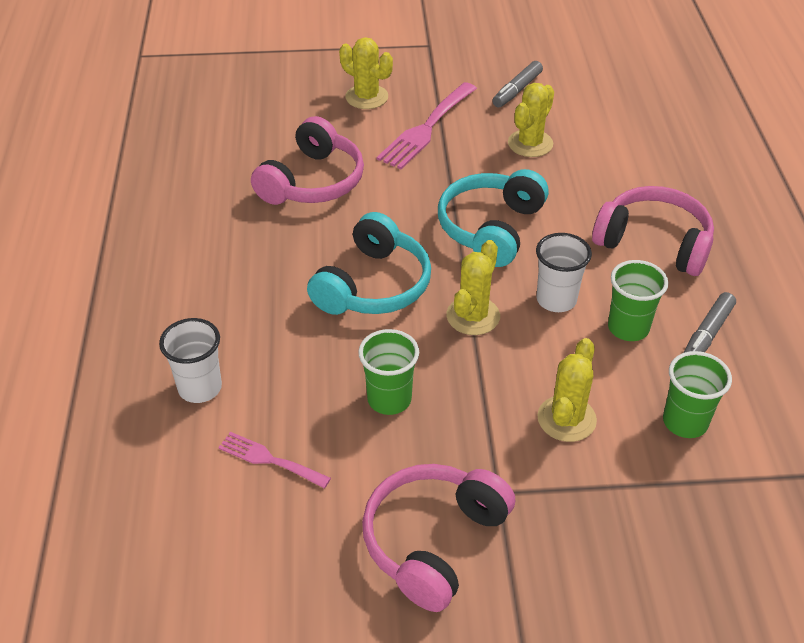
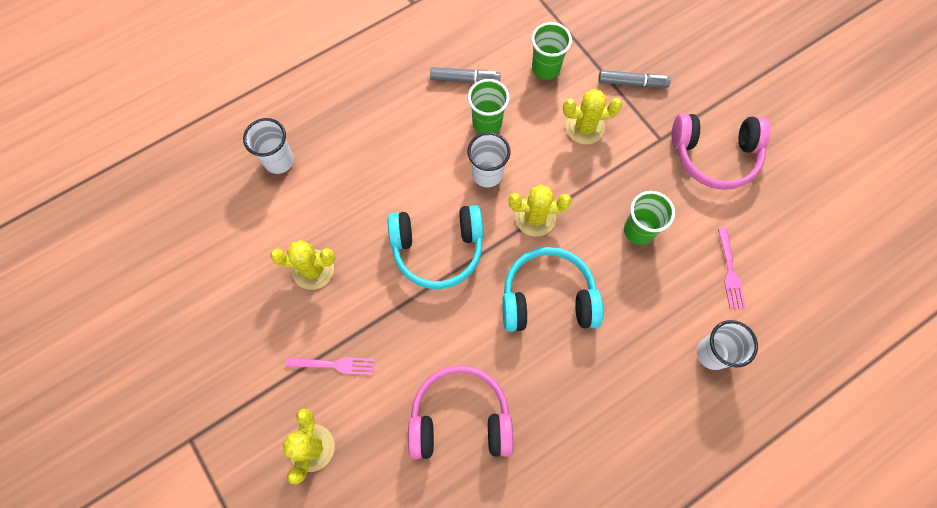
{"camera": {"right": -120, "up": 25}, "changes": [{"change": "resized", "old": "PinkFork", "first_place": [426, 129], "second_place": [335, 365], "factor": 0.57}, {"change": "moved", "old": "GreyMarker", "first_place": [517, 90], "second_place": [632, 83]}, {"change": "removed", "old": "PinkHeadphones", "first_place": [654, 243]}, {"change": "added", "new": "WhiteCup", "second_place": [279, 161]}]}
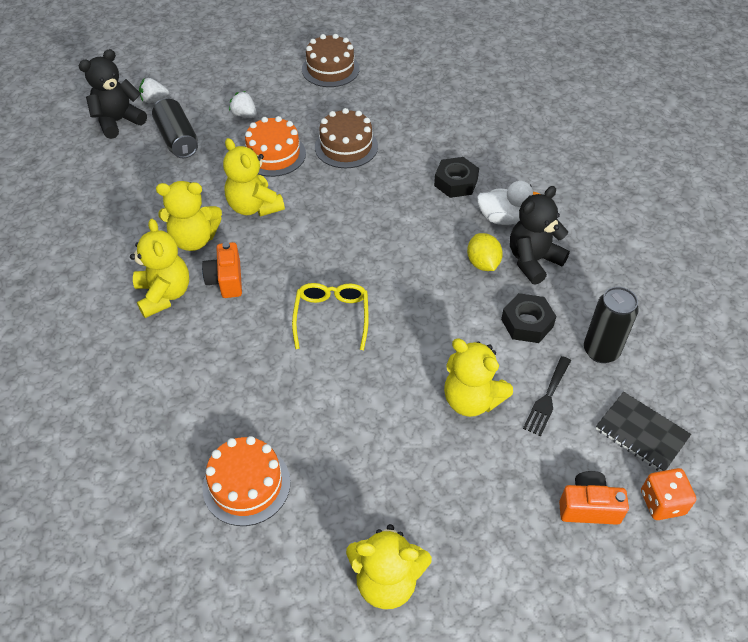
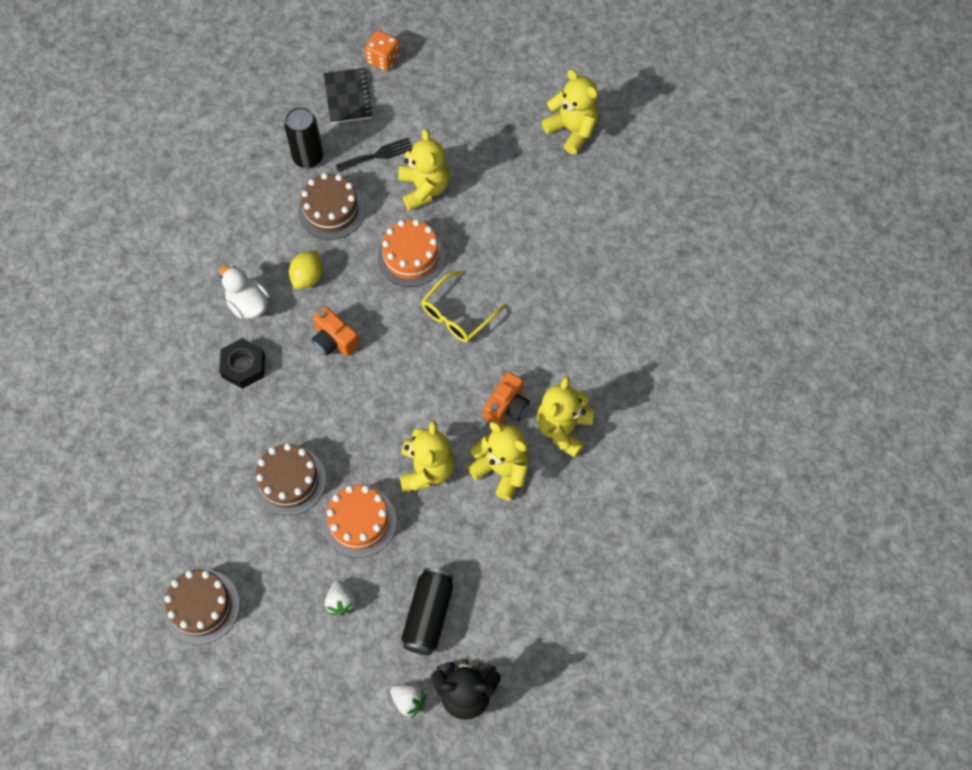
{"camera": {"right": -140, "up": 15}, "changes": [{"change": "moved", "old": "OrangeCake", "first_place": [246, 484], "second_place": [411, 256]}, {"change": "replaced", "old": "BlackNut", "new": "BrownCake", "first_place": [527, 323], "second_place": [331, 210]}, {"change": "removed", "old": "BlackTeddyBear", "first_place": [533, 261]}, {"change": "moved", "old": "OrangeCamera", "first_place": [588, 507], "second_place": [334, 340]}]}
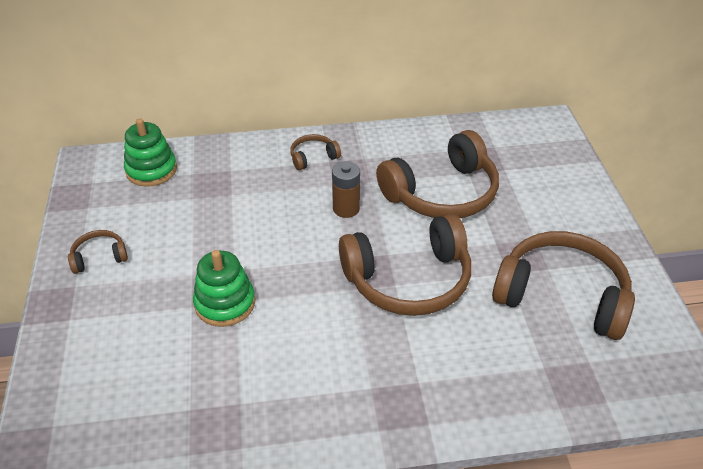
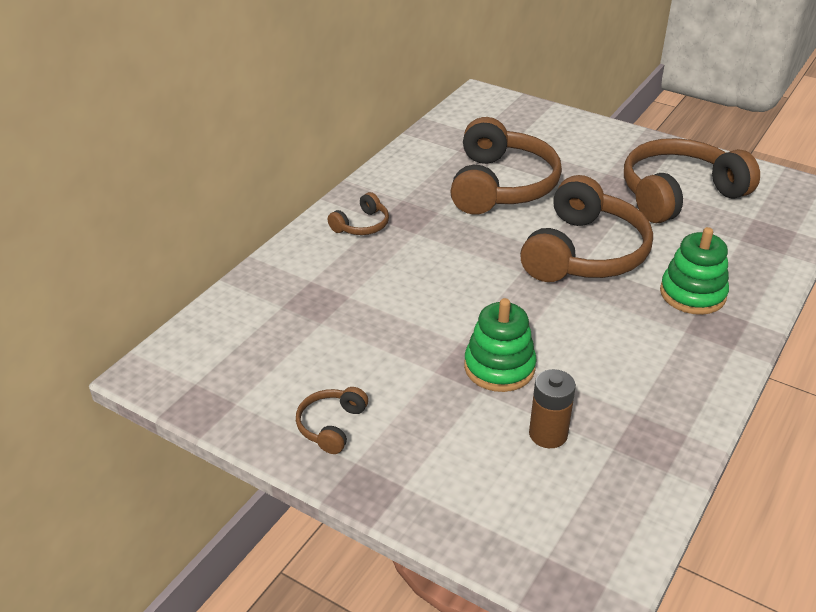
{"camera": {"right": -50, "up": -5}, "changes": [{"change": "moved", "old": "GreenStackingToy", "first_place": [151, 170], "second_place": [692, 294]}, {"change": "turned", "old": "BrownHeadphones", "first_place": [313, 157], "second_place": [361, 225], "degrees": -150}, {"change": "moved", "old": "BrownBattery", "first_place": [346, 208], "second_place": [548, 434]}]}
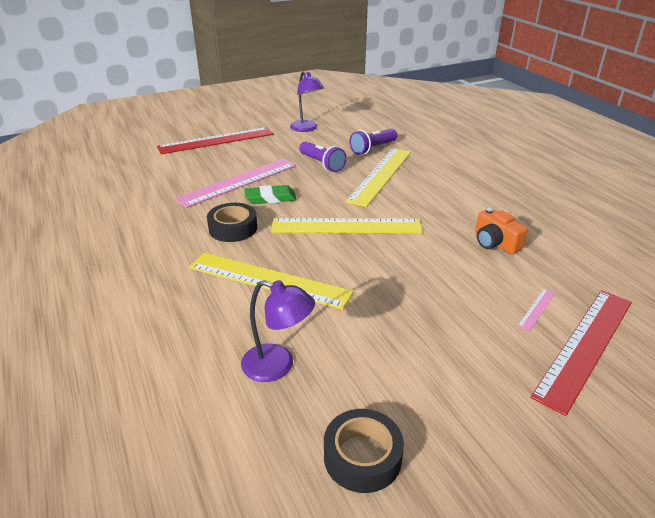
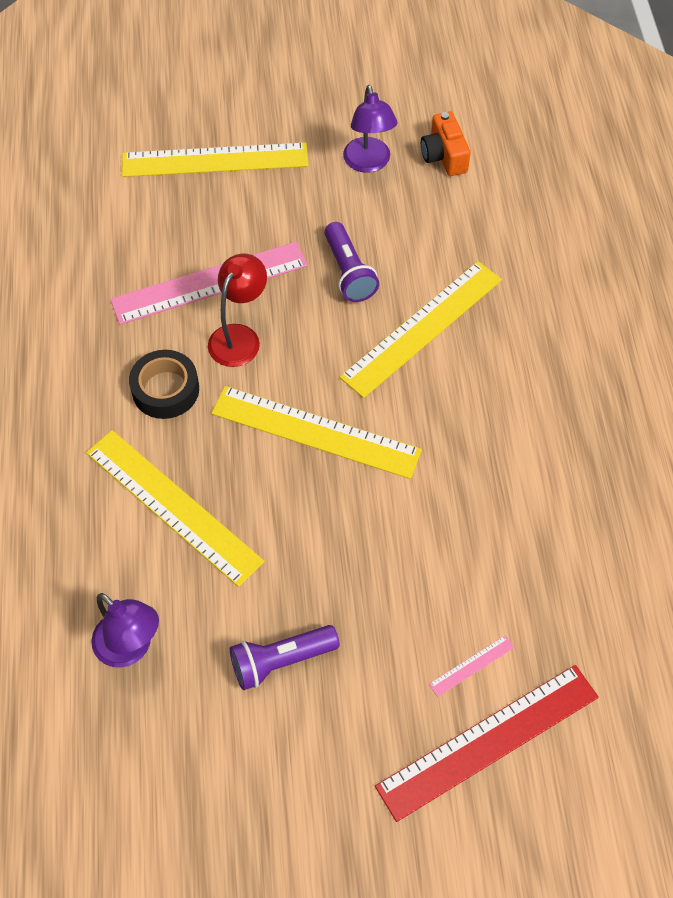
{"camera": {"right": 20, "up": 25}, "changes": [{"change": "recoloured", "old": "RedRuler", "new": "YellowRuler", "first_place": [216, 140], "second_place": [215, 160]}, {"change": "replaced", "old": "GreenEraser", "new": "RedLamp", "first_place": [270, 198], "second_place": [239, 337]}, {"change": "removed", "old": "BlackTape", "first_place": [362, 457]}, {"change": "moved", "old": "PurpleFlashlight", "first_place": [372, 149], "second_place": [281, 661]}, {"change": "moved", "old": "OrangeCamera", "first_place": [495, 243], "second_place": [444, 156]}]}
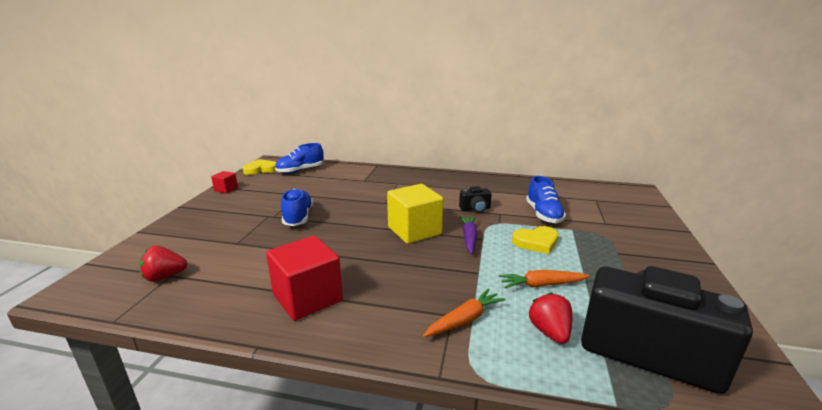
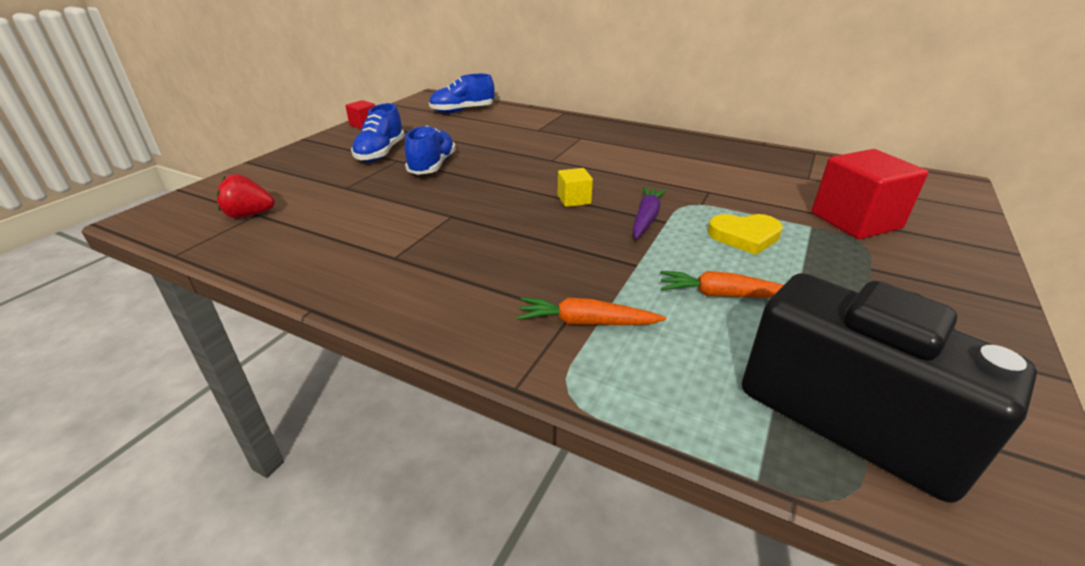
{"camera": {"right": 15, "up": 10}, "changes": [{"change": "removed", "old": "YellowHeart", "first_place": [260, 169]}, {"change": "moved", "old": "RedCube", "first_place": [307, 298], "second_place": [855, 221]}, {"change": "resized", "old": "YellowCube", "first_place": [414, 231], "second_place": [574, 200], "factor": 0.49}, {"change": "turned", "old": "OrangeCarrot", "first_place": [464, 320], "second_place": [586, 322], "degrees": -150}, {"change": "removed", "old": "BlackCamera", "first_place": [475, 209]}, {"change": "moved", "old": "BlueShoe", "first_place": [543, 214], "second_place": [380, 153]}, {"change": "removed", "old": "RedStrawberry", "first_place": [549, 332]}]}
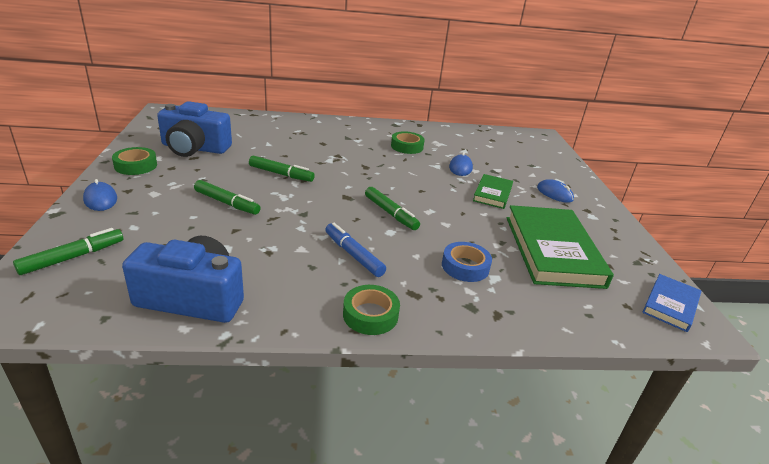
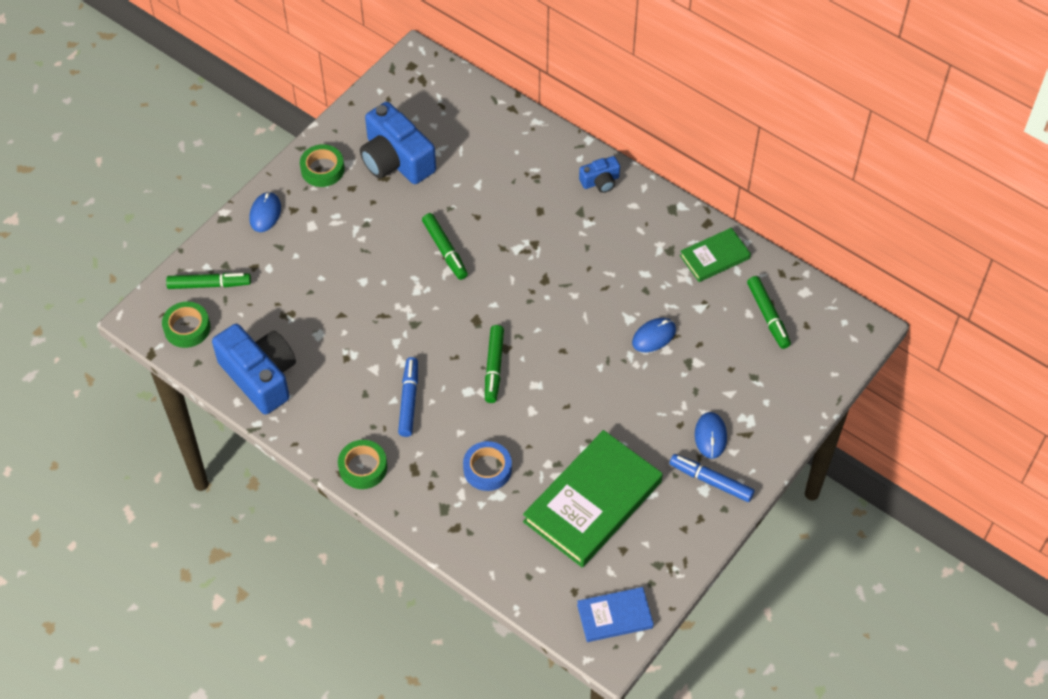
{"camera": {"right": 45, "up": 25}, "changes": [{"change": "moved", "old": "GreenMarker", "first_place": [227, 203], "second_place": [768, 316]}, {"change": "moved", "old": "GreenTape", "first_place": [407, 146], "second_place": [187, 328]}, {"change": "moved", "old": "GreenBook", "first_place": [492, 194], "second_place": [714, 257]}, {"change": "added", "new": "BlueCamera", "second_place": [600, 181]}, {"change": "added", "new": "BlueMarker", "second_place": [711, 481]}]}
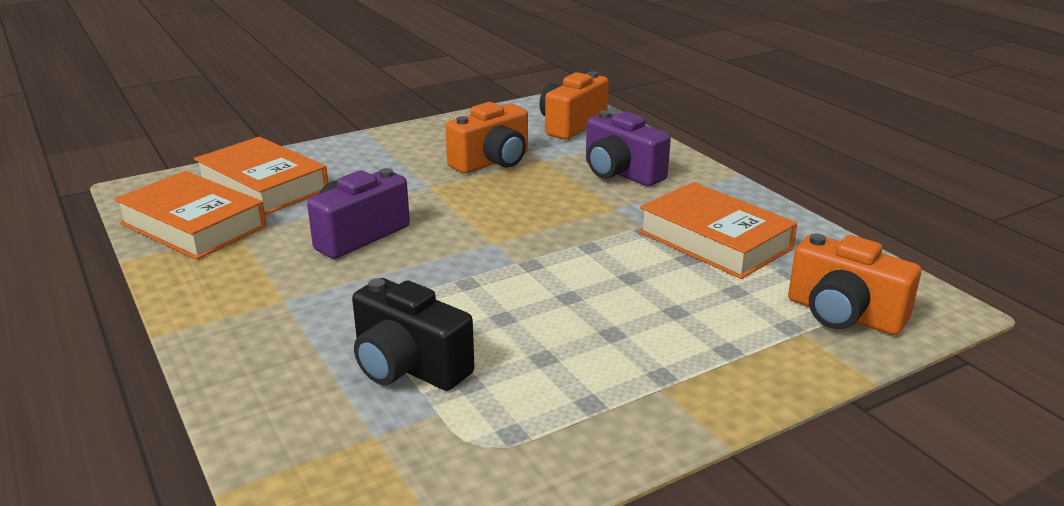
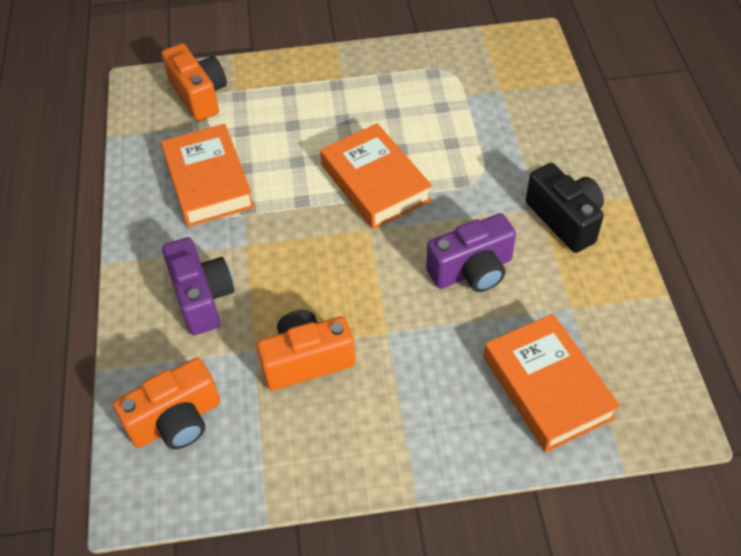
{"camera": {"right": -155, "up": 25}, "changes": [{"change": "moved", "old": "OrangeBook", "first_place": [193, 225], "second_place": [375, 183]}, {"change": "moved", "old": "BlackCamera", "first_place": [408, 367], "second_place": [565, 219]}]}
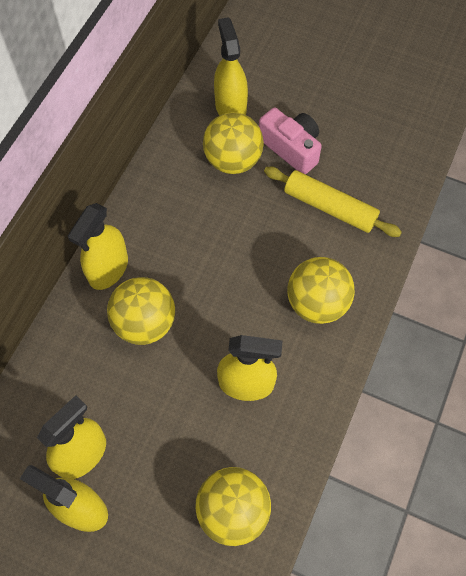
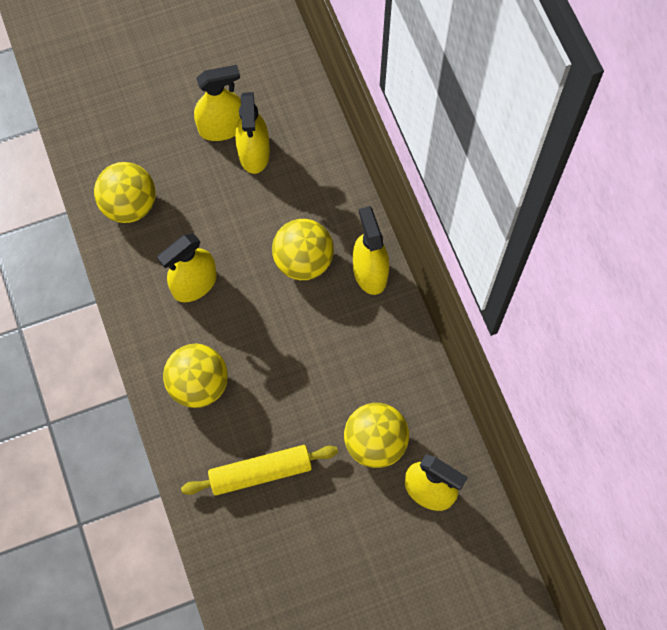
{"camera": {"right": 135, "up": 5}, "changes": [{"change": "removed", "old": "PinkCamera", "first_place": [291, 148]}]}
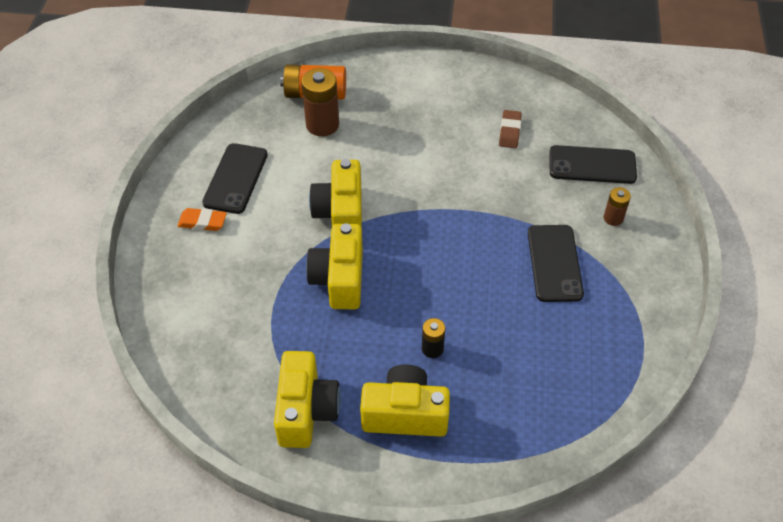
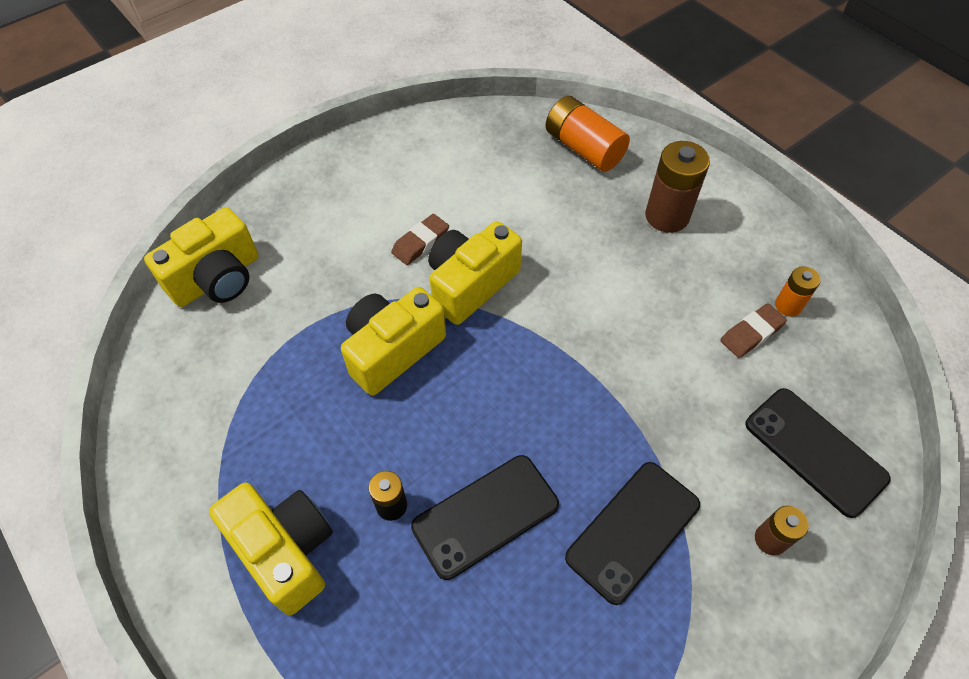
{"camera": {"right": 45, "up": 5}, "changes": [{"change": "removed", "old": "OrangeEraser", "first_place": [202, 222]}, {"change": "moved", "old": "BlackPhone", "first_place": [236, 178], "second_place": [485, 516]}, {"change": "moved", "old": "YellowCamera", "first_place": [306, 410], "second_place": [217, 279]}, {"change": "moved", "old": "BrownBattery", "first_place": [322, 125], "second_place": [667, 216]}, {"change": "added", "new": "BrownEraser", "second_place": [420, 242]}, {"change": "added", "new": "OrangeBattery", "second_place": [788, 306]}]}
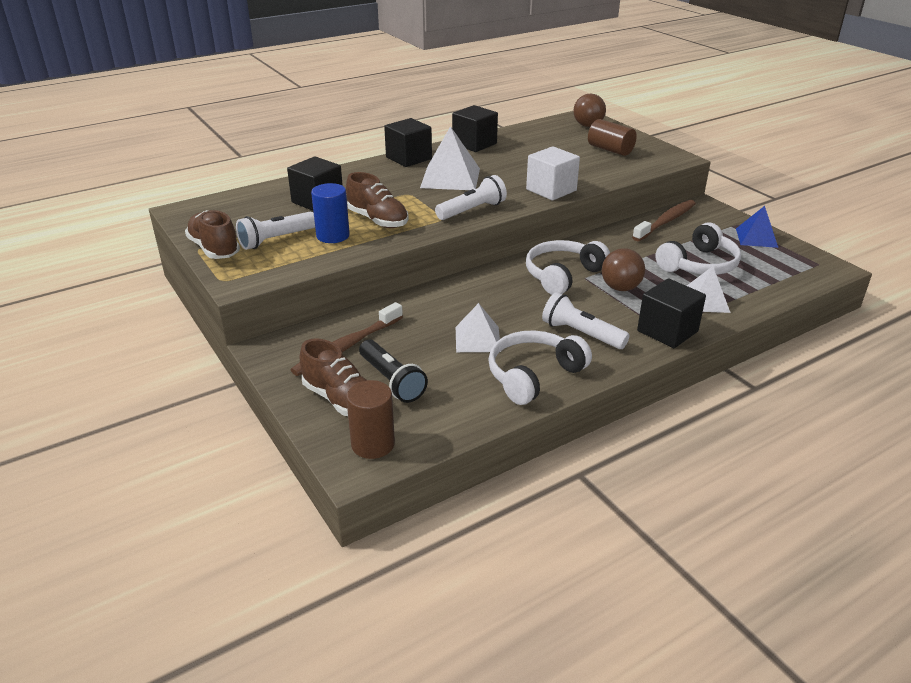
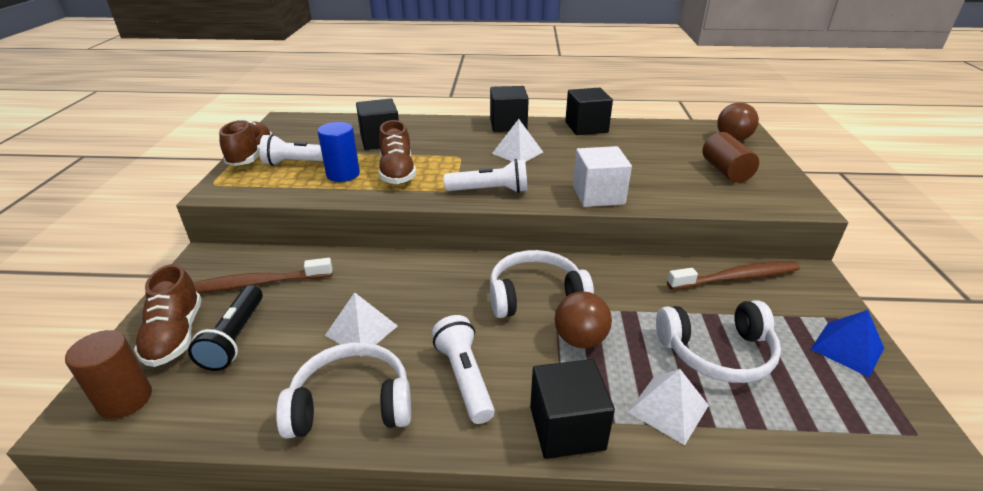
{"camera": {"right": 35, "up": 0}, "changes": [{"change": "resized", "old": "WhitePyramid", "first_place": [450, 178], "second_place": [517, 152], "factor": 0.64}]}
